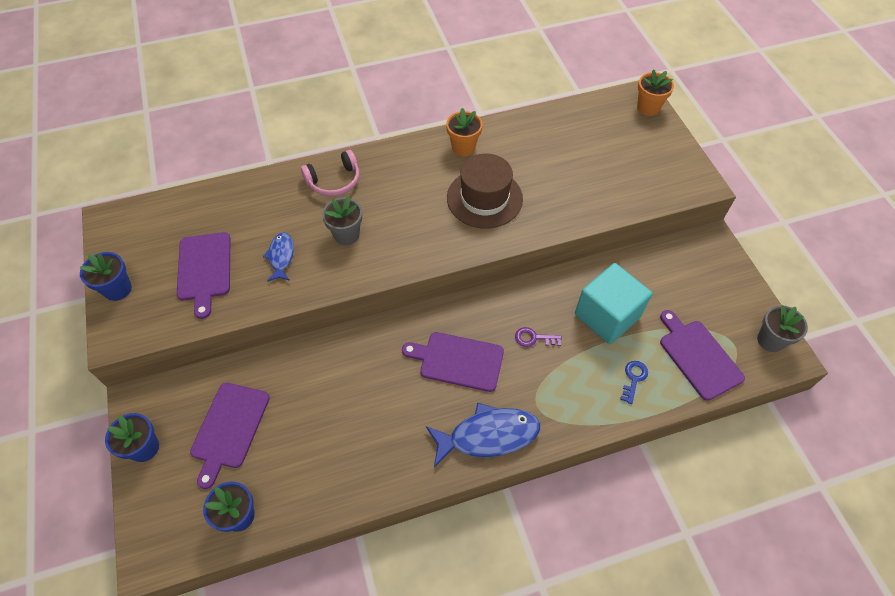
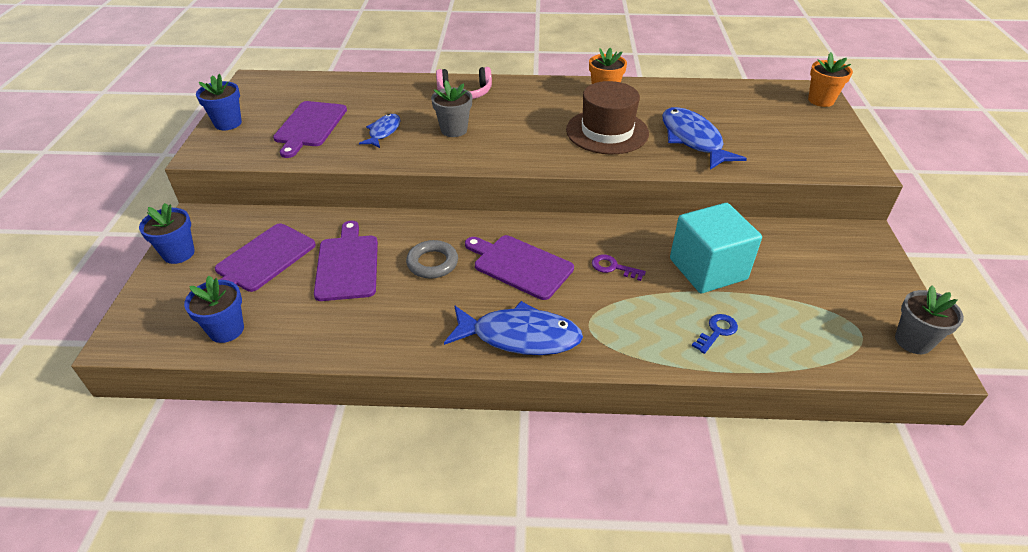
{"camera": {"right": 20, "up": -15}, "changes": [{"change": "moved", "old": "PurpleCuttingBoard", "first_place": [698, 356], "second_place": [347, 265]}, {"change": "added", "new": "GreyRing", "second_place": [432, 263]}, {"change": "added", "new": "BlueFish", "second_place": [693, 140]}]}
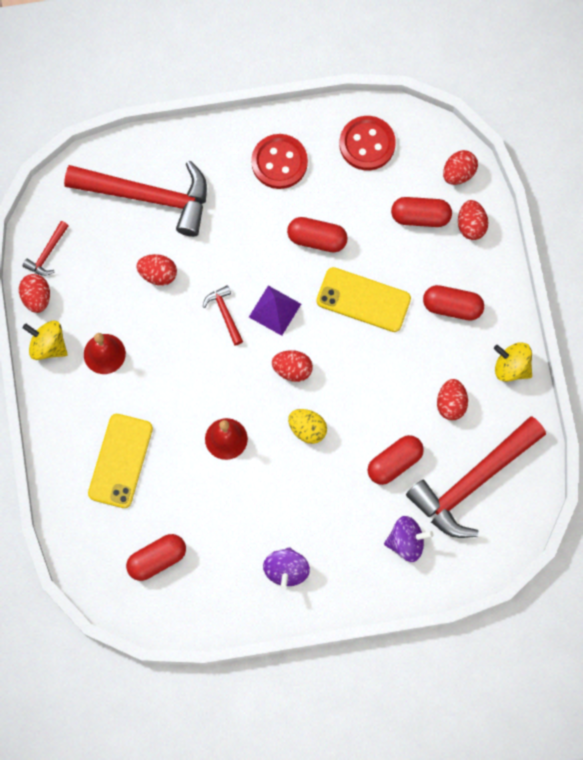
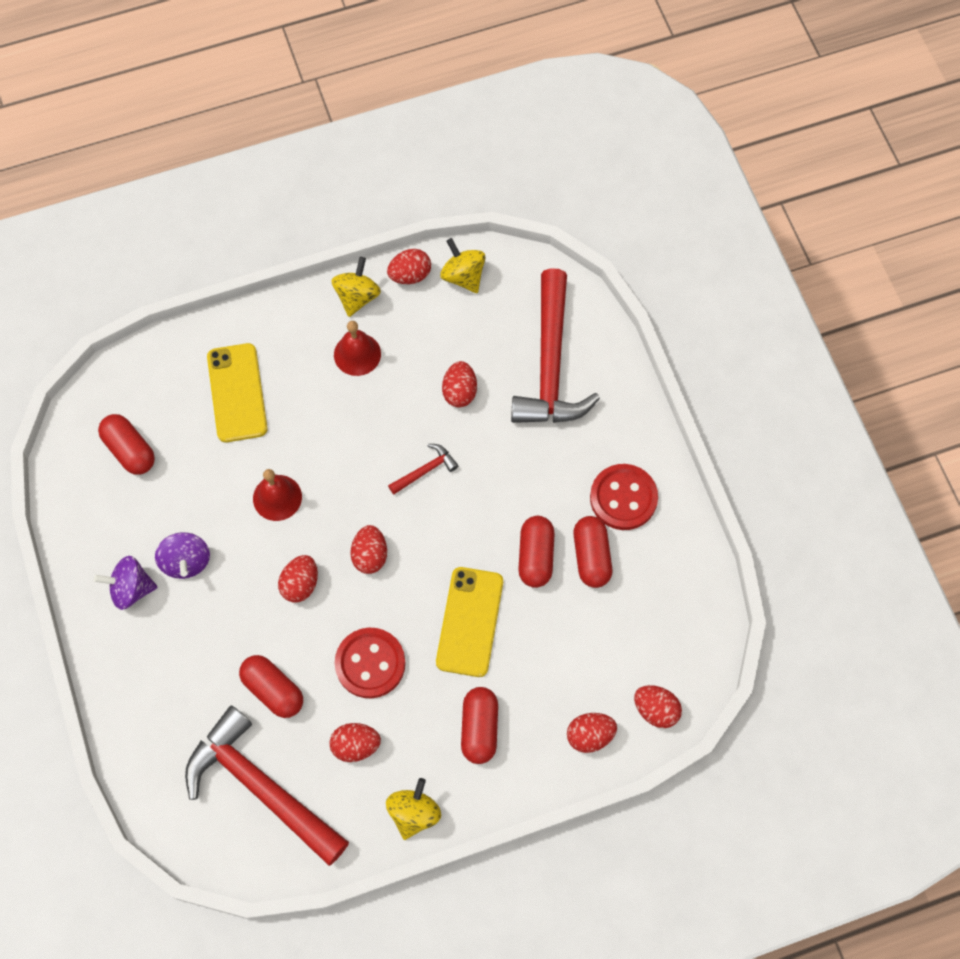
{"camera": {"right": 80, "up": -5}, "changes": [{"change": "replaced", "old": "RedHammer", "new": "YellowSpinningTop", "first_place": [47, 253], "second_place": [463, 276]}, {"change": "turned", "old": "YellowPhone", "first_place": [120, 461], "second_place": [237, 393], "degrees": 75}, {"change": "removed", "old": "PurplePyramid", "first_place": [275, 310]}, {"change": "recoloured", "old": "YellowEgg", "new": "RedEgg", "first_place": [307, 429], "second_place": [300, 584]}, {"change": "moved", "old": "RedButton", "first_place": [367, 144], "second_place": [370, 663]}, {"change": "moved", "old": "PurpleSpinningTop", "first_place": [406, 542], "second_place": [186, 561]}, {"change": "moved", "old": "RedCapsule", "first_place": [420, 217], "second_place": [591, 556]}]}
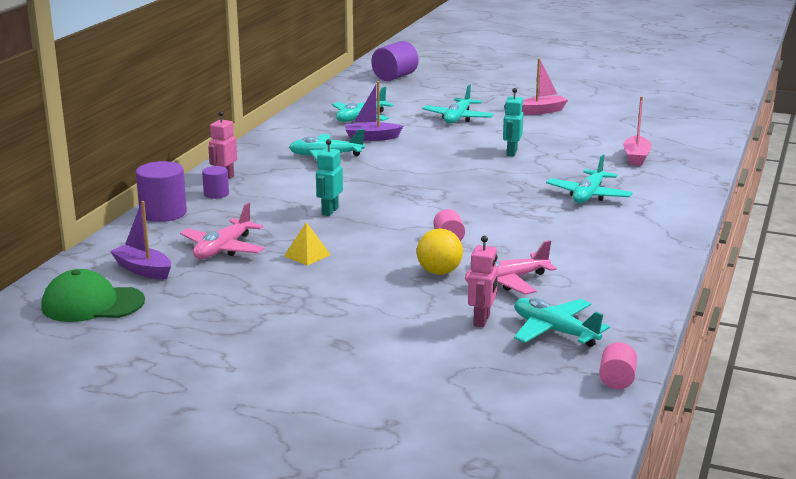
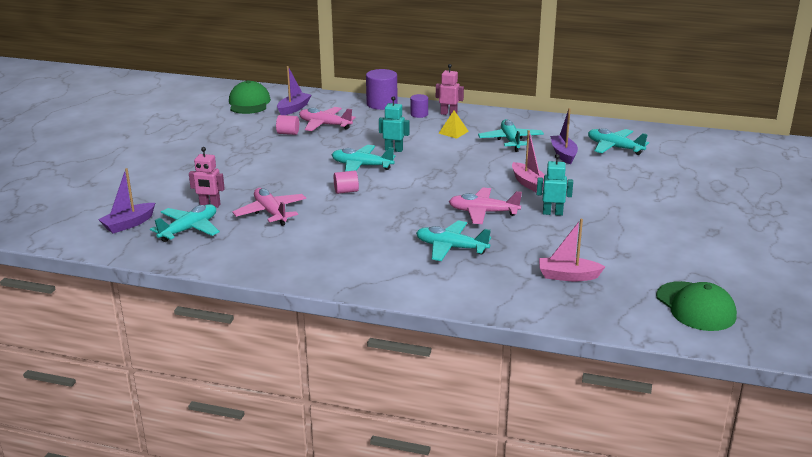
{"camera": {"right": 85, "up": 5}, "changes": [{"change": "moved", "old": "YellowPyramid", "first_place": [307, 255], "second_place": [453, 132]}, {"change": "removed", "old": "PurpleCylinder", "first_place": [395, 77]}, {"change": "removed", "old": "YellowBall", "first_place": [439, 272]}, {"change": "moved", "old": "TurquoisePlane", "first_place": [458, 118], "second_place": [362, 166]}, {"change": "moved", "old": "PinkBoat", "first_place": [542, 111], "second_place": [529, 183]}, {"change": "moved", "old": "PinkCylinder", "first_place": [617, 380], "second_place": [288, 133]}, {"change": "added", "new": "PurpleBoat", "second_place": [128, 224]}, {"change": "added", "new": "PinkPlane", "second_place": [483, 212]}, {"change": "added", "new": "GreenCap", "second_place": [695, 307]}]}
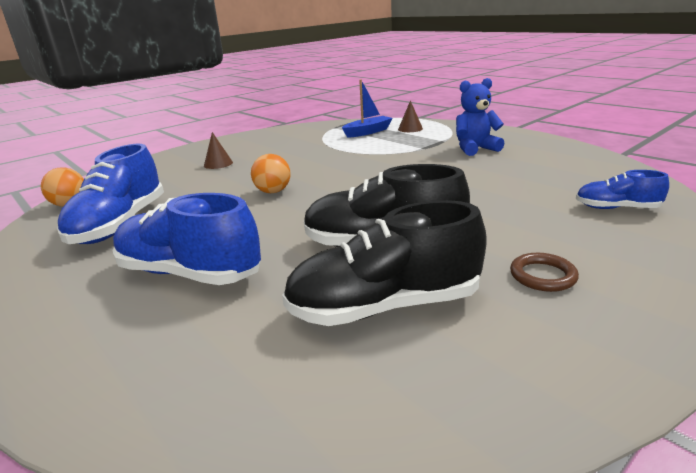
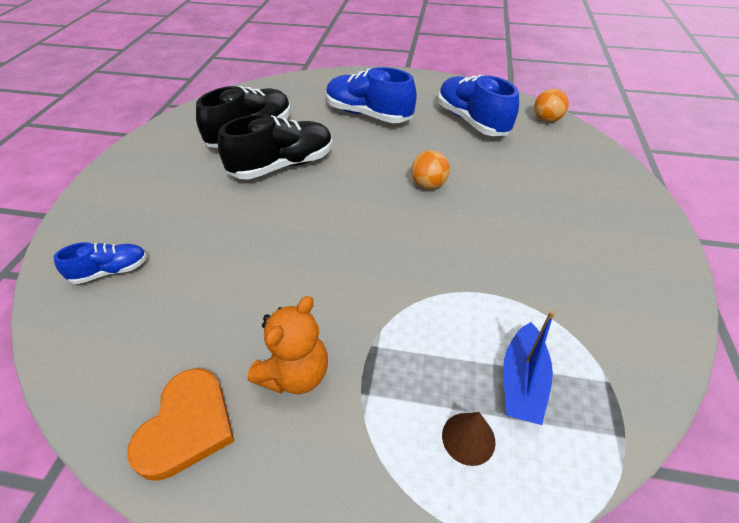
{"camera": {"right": 140, "up": 20}, "changes": [{"change": "turned", "old": "BlueShoe", "first_place": [189, 273], "second_place": [368, 115], "degrees": -135}, {"change": "removed", "old": "BrownCone", "first_place": [218, 164]}, {"change": "recoloured", "old": "BlueTeddyBear", "new": "OrangeTeddyBear", "first_place": [475, 149], "second_place": [295, 374]}, {"change": "removed", "old": "BrownRing", "first_place": [542, 276]}, {"change": "added", "new": "OrangeHeart", "second_place": [187, 426]}]}
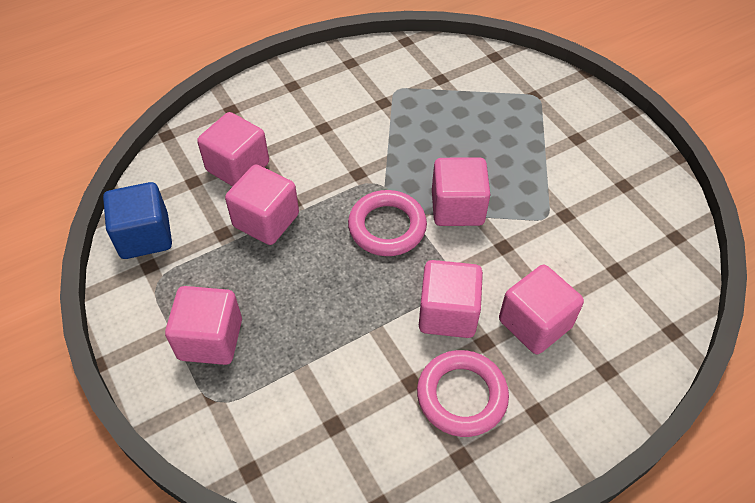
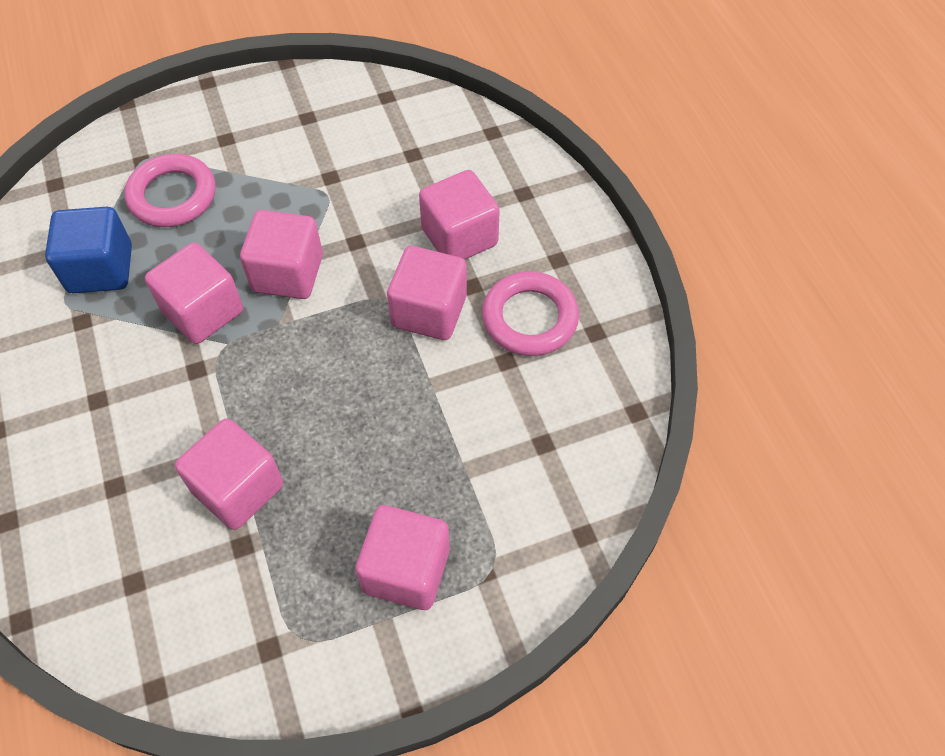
{"camera": {"right": -80, "up": 5}, "changes": [{"change": "moved", "old": "BlueCube", "first_place": [145, 236], "second_place": [101, 269]}, {"change": "moved", "old": "PinkCube", "first_place": [238, 167], "second_place": [203, 311]}, {"change": "moved", "old": "PinkRing", "first_place": [387, 227], "second_place": [172, 196]}]}
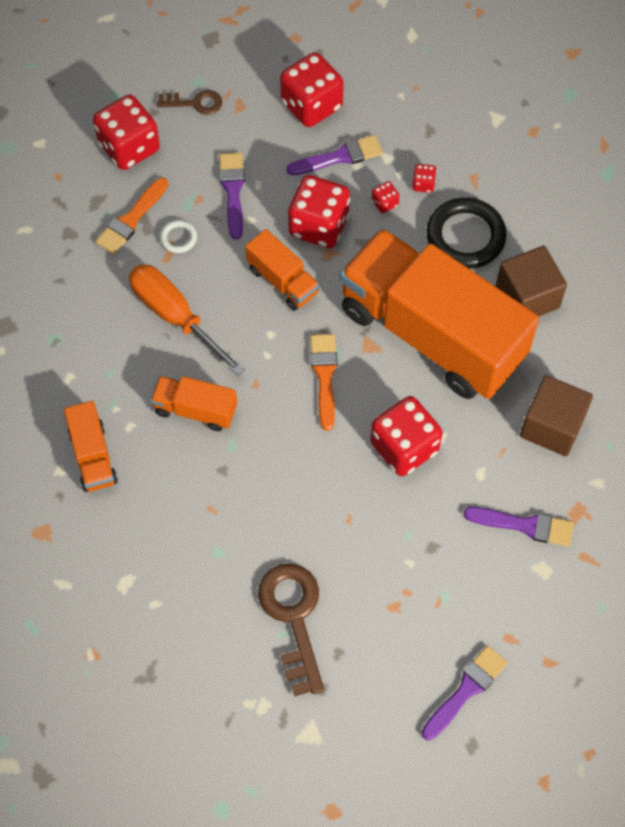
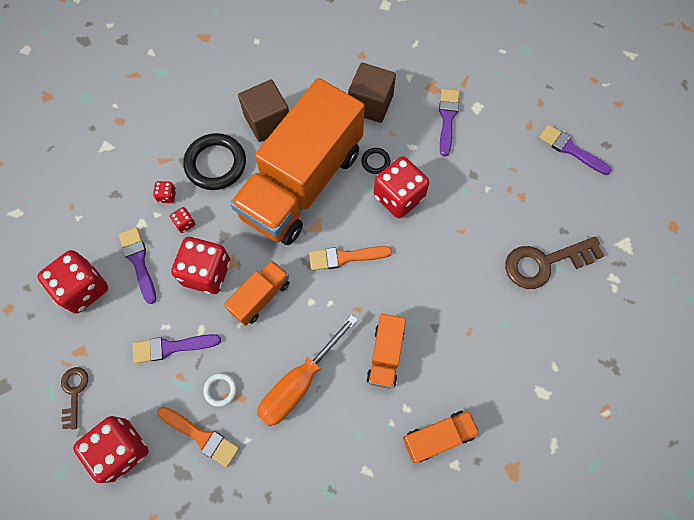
{"camera": {"right": -95, "up": 5}, "changes": [{"change": "added", "new": "BlackRing", "second_place": [375, 162]}]}
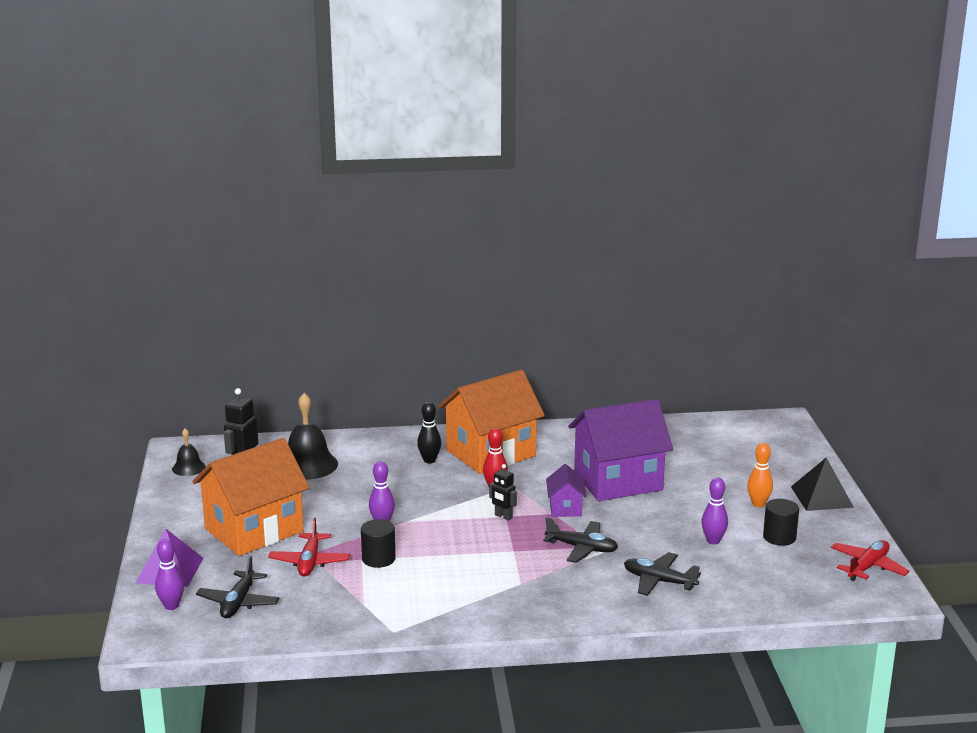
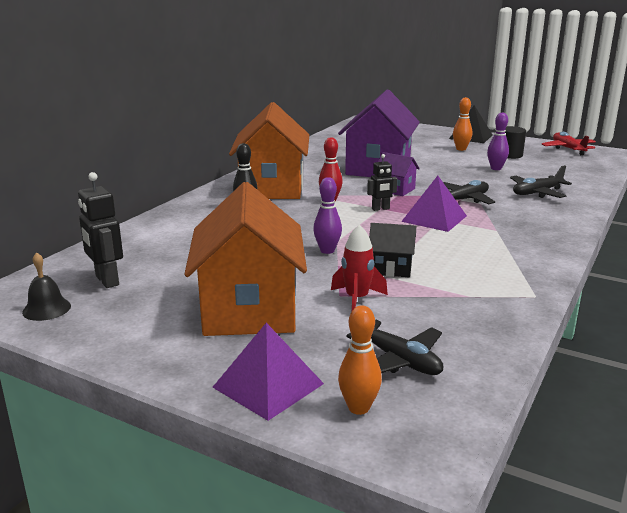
{"camera": {"right": -55, "up": 0}, "changes": [{"change": "recoloured", "old": "PurpleBowlingPin", "new": "OrangeBowlingPin", "first_place": [171, 606], "second_place": [358, 408]}, {"change": "replaced", "old": "RedPlane", "new": "RedRocket", "first_place": [309, 562], "second_place": [357, 299]}, {"change": "removed", "old": "BlackBell", "first_place": [308, 465]}, {"change": "replaced", "old": "BlackCylinder", "new": "BlackHouse", "first_place": [378, 559], "second_place": [391, 268]}, {"change": "added", "new": "PurplePyramid", "second_place": [434, 218]}]}
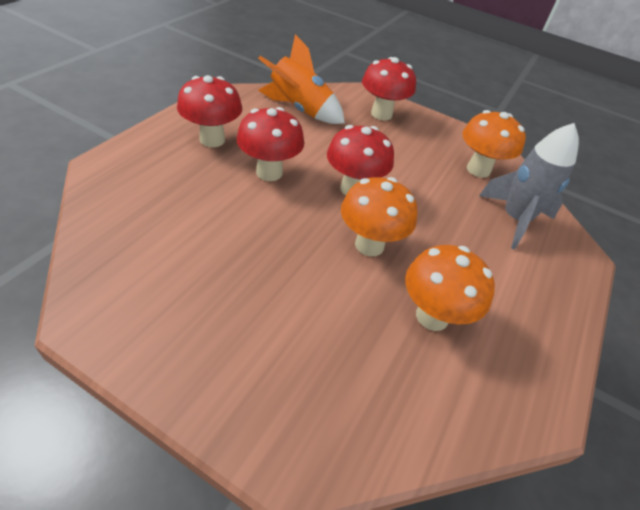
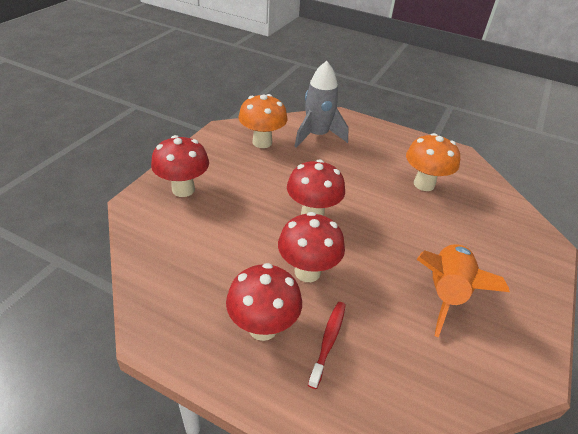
{"camera": {"right": -90, "up": -5}, "changes": [{"change": "moved", "old": "OrangeRocket", "first_place": [299, 110], "second_place": [446, 293]}, {"change": "removed", "old": "OrangeMushroom", "first_place": [369, 245]}, {"change": "added", "new": "RedToothbrush", "second_place": [328, 341]}]}
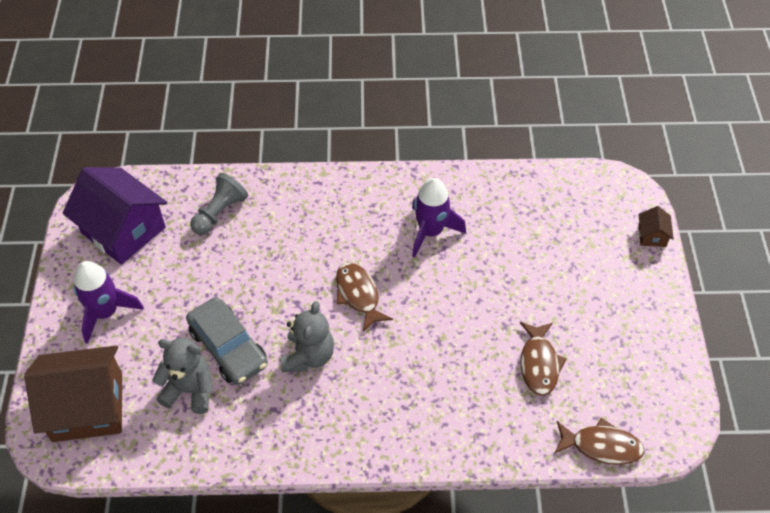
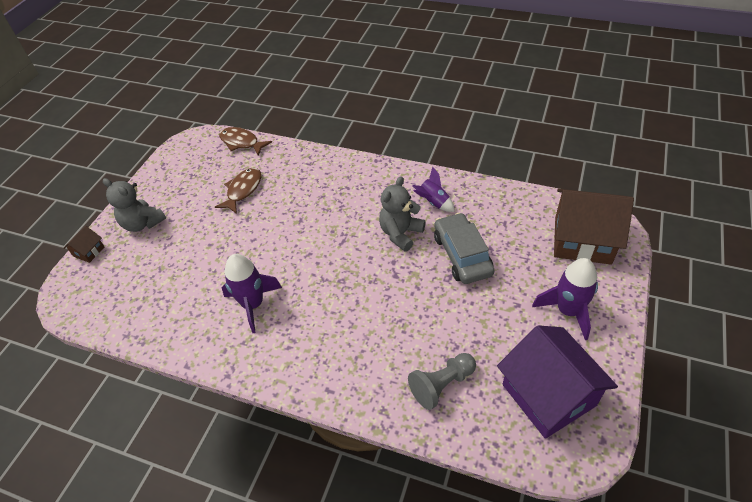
{"camera": {"right": -155, "up": -5}, "changes": [{"change": "moved", "old": "GreyTeddyBear", "first_place": [190, 390], "second_place": [142, 223]}, {"change": "removed", "old": "BrownFish", "first_place": [358, 295]}, {"change": "added", "new": "PurpleRocket", "second_place": [433, 202]}]}
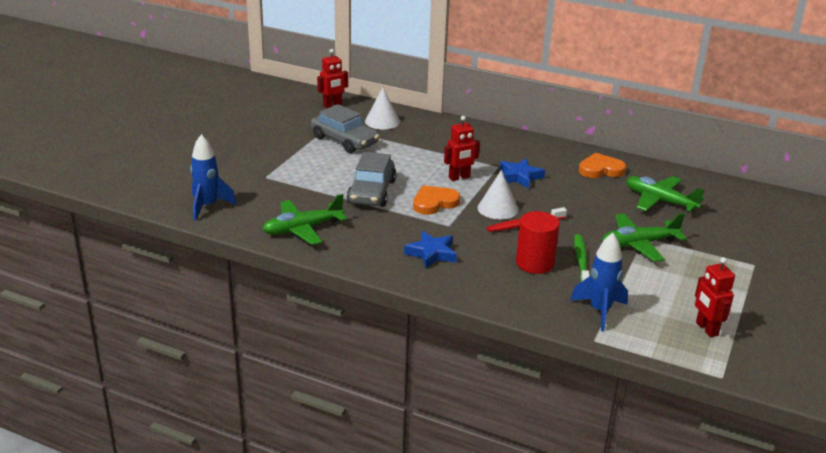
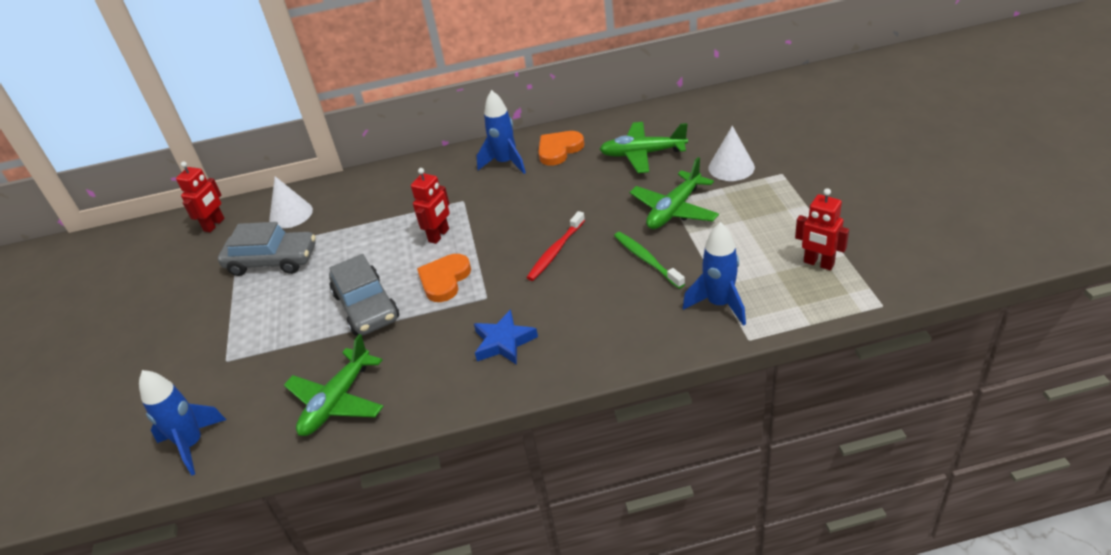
{"camera": {"right": -30, "up": 10}, "changes": [{"change": "moved", "old": "WhiteCone", "first_place": [497, 208], "second_place": [731, 167]}, {"change": "removed", "old": "BlueStar", "first_place": [519, 177]}, {"change": "removed", "old": "RedCylinder", "first_place": [534, 263]}, {"change": "added", "new": "BlueRocket", "second_place": [505, 163]}]}
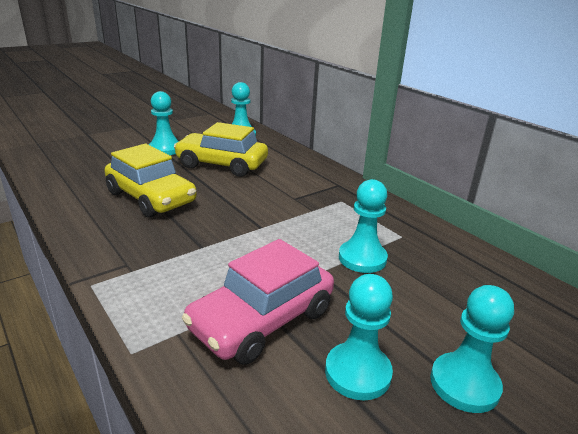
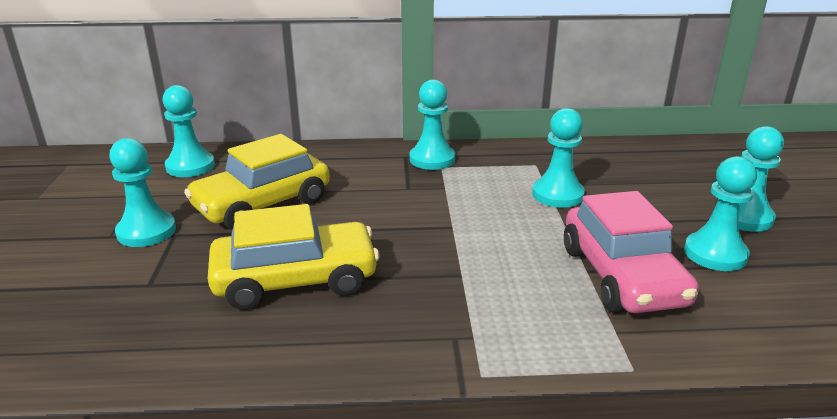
{"camera": {"right": -55, "up": 0}, "changes": [{"change": "added", "new": "TurquoisePawn", "second_place": [432, 159]}]}
